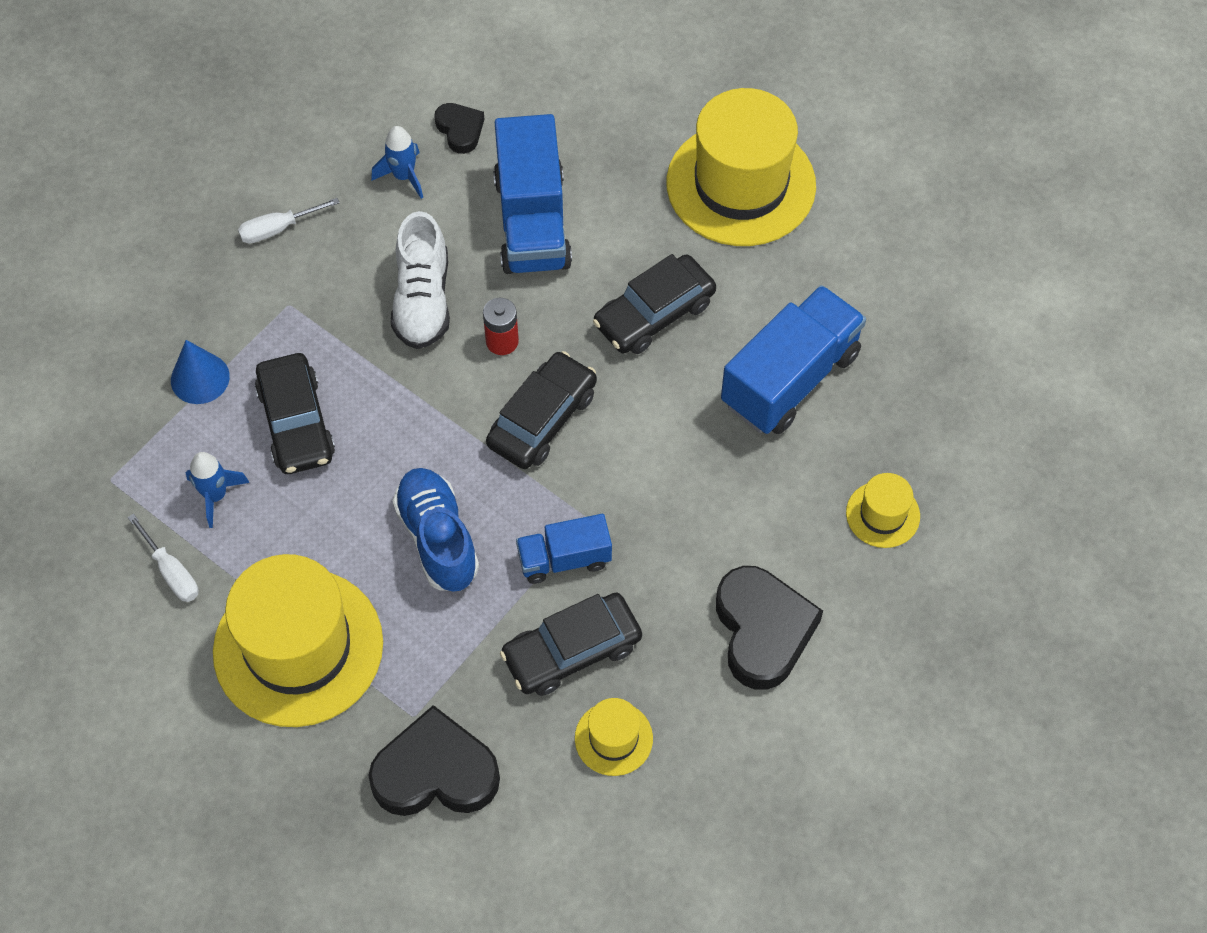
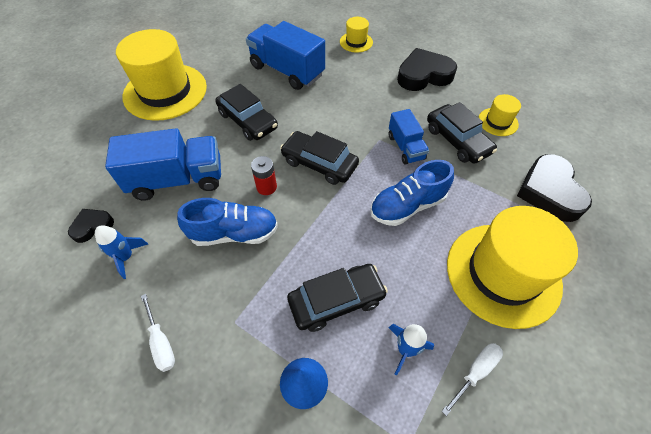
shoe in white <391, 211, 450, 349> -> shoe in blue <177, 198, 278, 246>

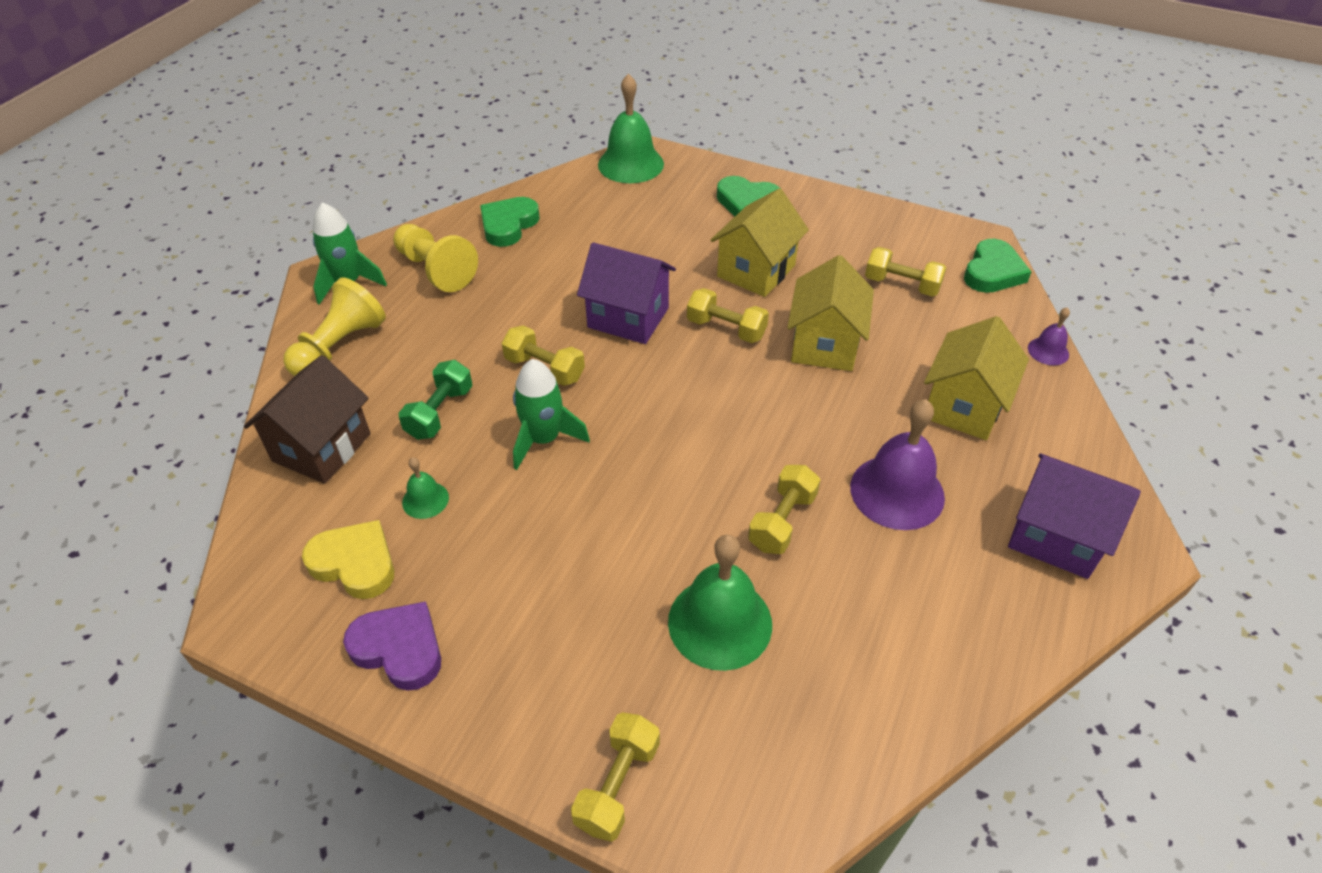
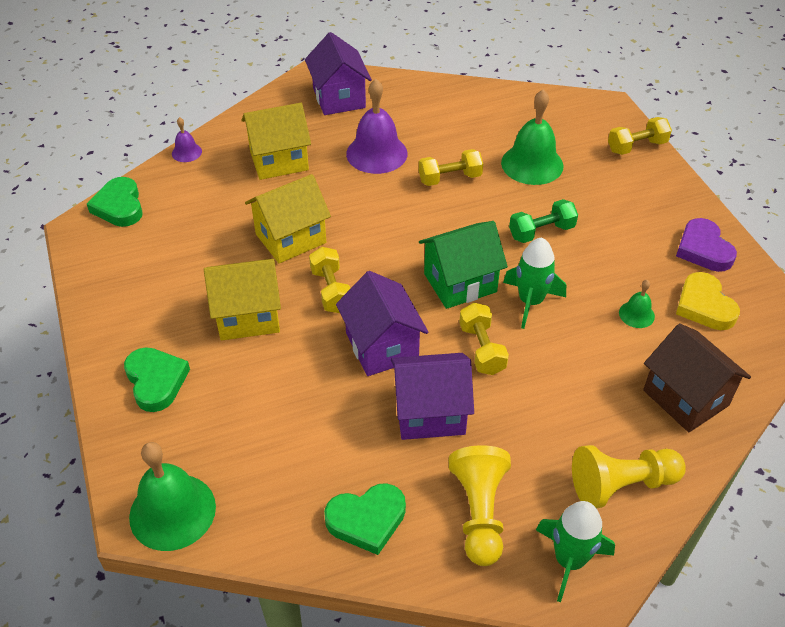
house in brown <244, 355, 371, 484> -> house in brown <643, 323, 751, 432>, 75 degrees clockwise
dumbbell in green <399, 360, 472, 440> -> dumbbell in green <509, 199, 578, 243>, moved
dumbbell in yellow <865, 247, 947, 297> -> none
heart in green <964, 239, 1031, 293> -> heart in green <87, 177, 143, 227>, 90 degrees counterclockwise
none -> house in purple <391, 353, 474, 440>
none -> house in green <419, 221, 508, 309>

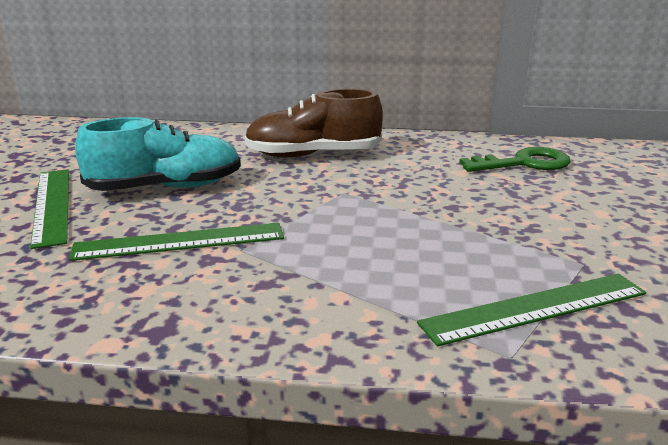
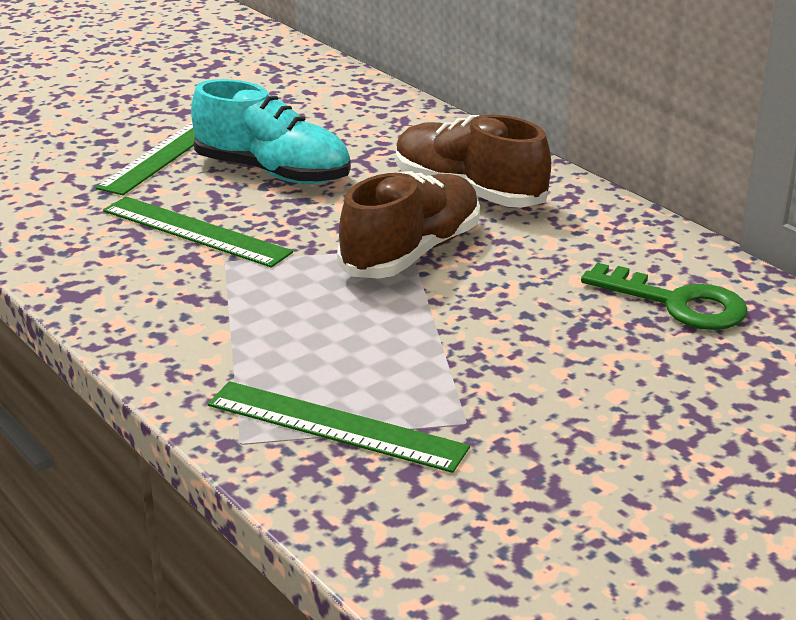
none -> shoe in brown <337, 171, 480, 279>

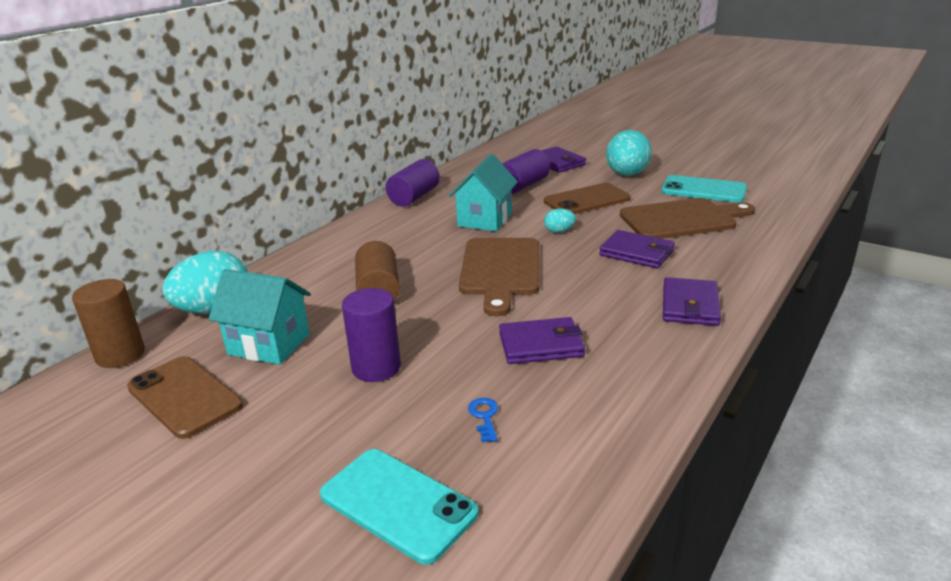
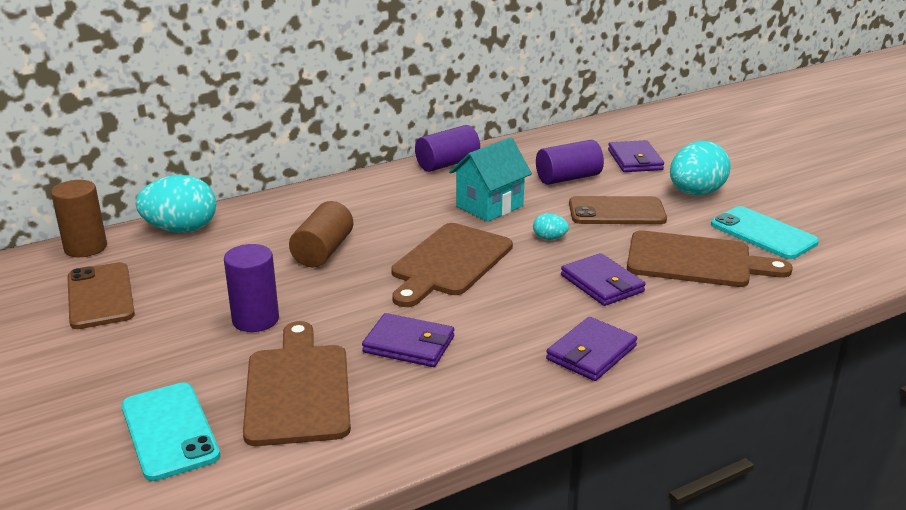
house in turquoise <208, 269, 311, 365> -> none
key in blue <468, 398, 498, 442> -> cutting board in brown <243, 321, 351, 446>

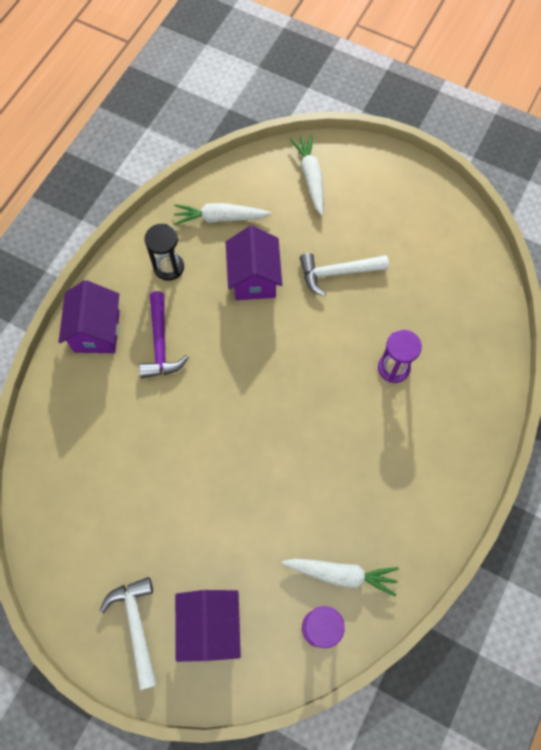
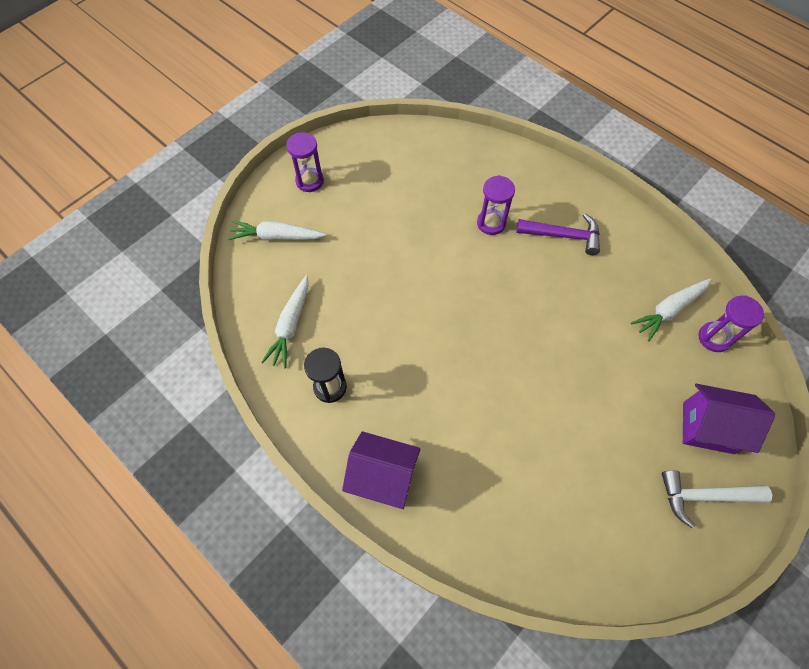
hammer in purple <139, 291, 189, 378> -> hammer in purple <516, 213, 600, 255>, moved
house in purple <226, 225, 282, 300> -> none
carrot in white <281, 559, 399, 596> -> carrot in white <631, 278, 712, 341>, 150 degrees counterclockwise
hammer in white <300, 253, 389, 296> -> none
none -> hourglass in purple <286, 132, 324, 192>

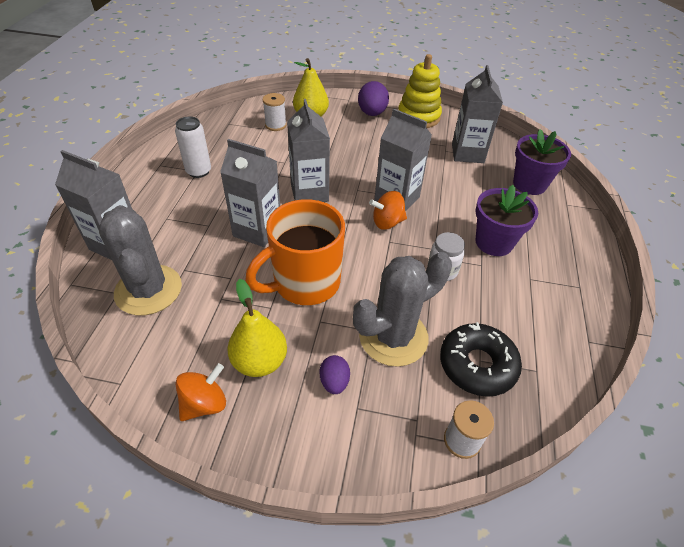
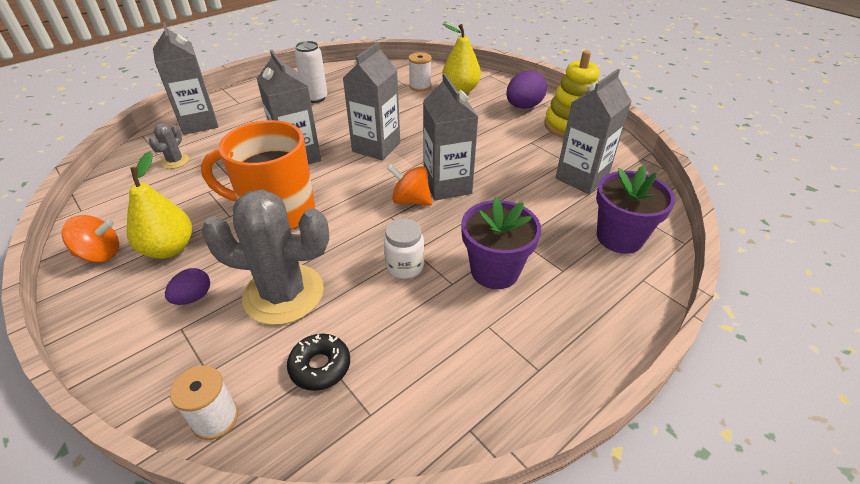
cactus in grey <98, 205, 182, 315> -> cactus in grey <149, 123, 189, 169>, x0.45
donut in black <440, 322, 522, 397> -> donut in black <287, 334, 350, 391>, x0.63

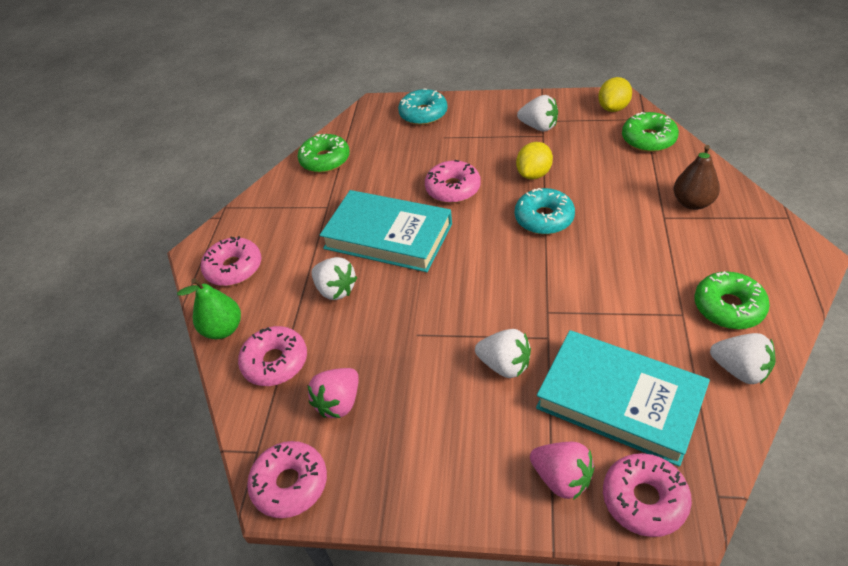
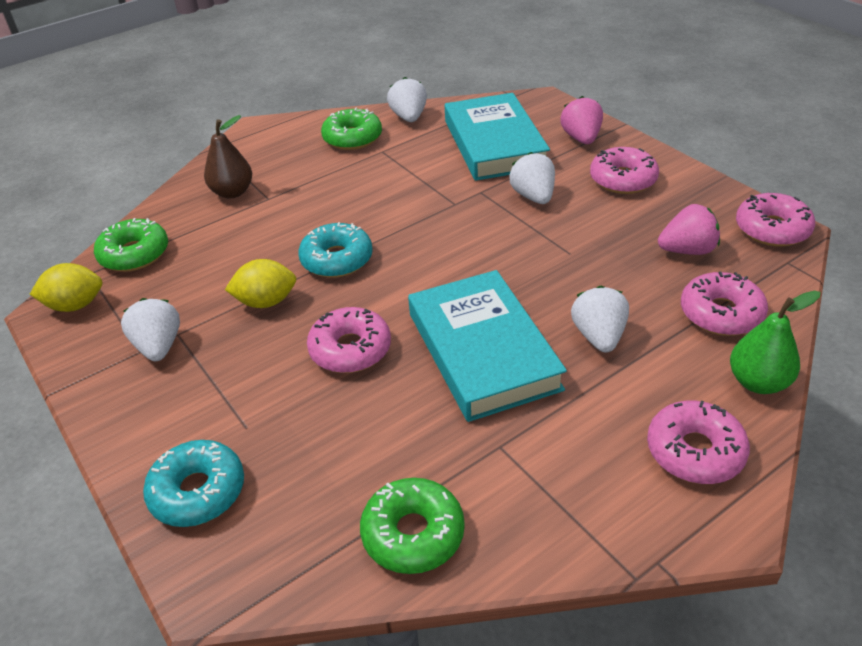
donut in pink <603, 453, 692, 537> -> donut in pink <590, 147, 659, 194>, moved

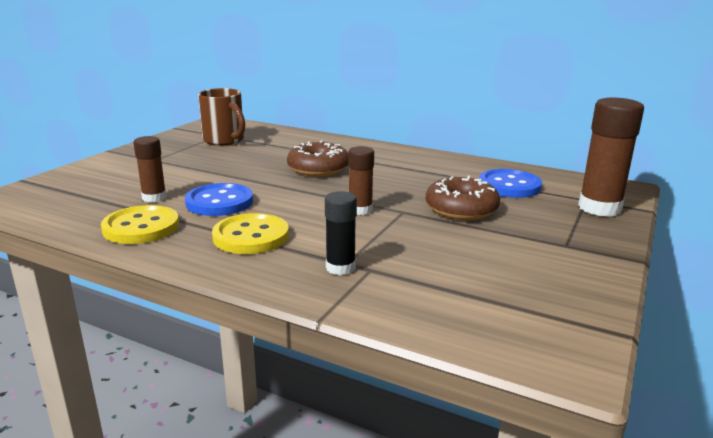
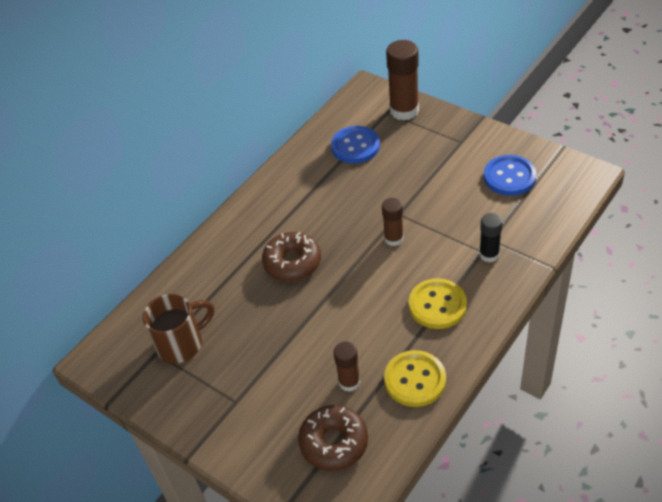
button in blue <185, 183, 253, 216> -> button in blue <484, 155, 537, 196>, moved
donut in brown <426, 176, 500, 220> -> donut in brown <298, 405, 368, 471>, moved

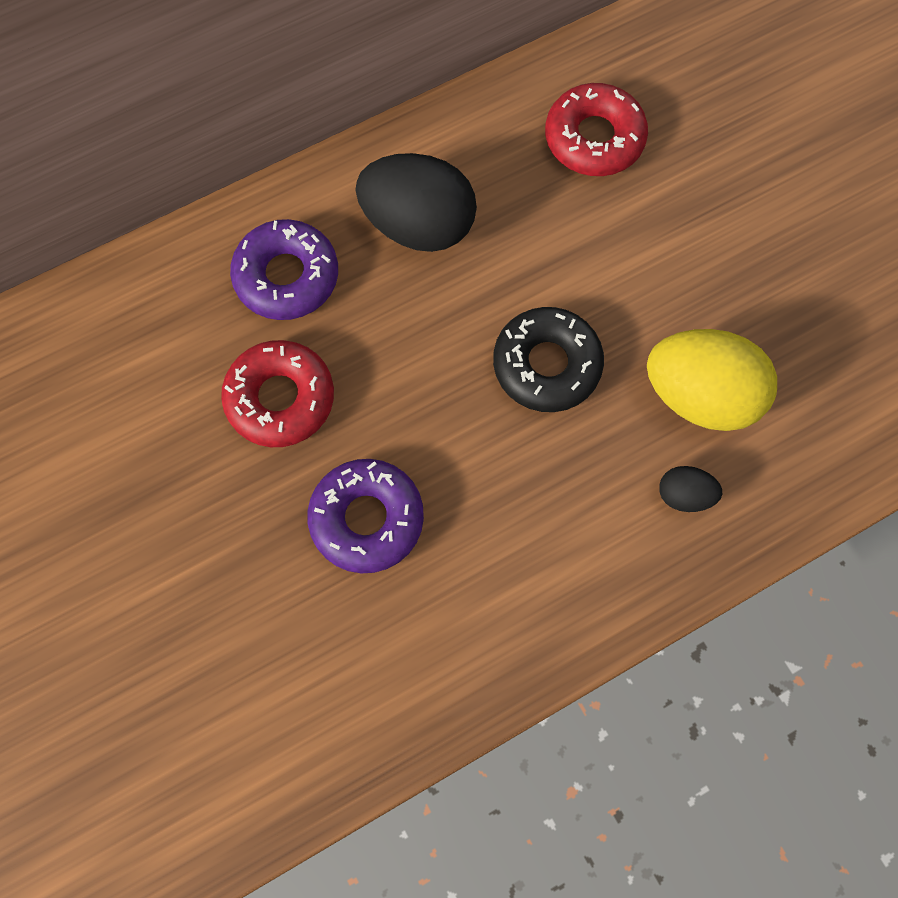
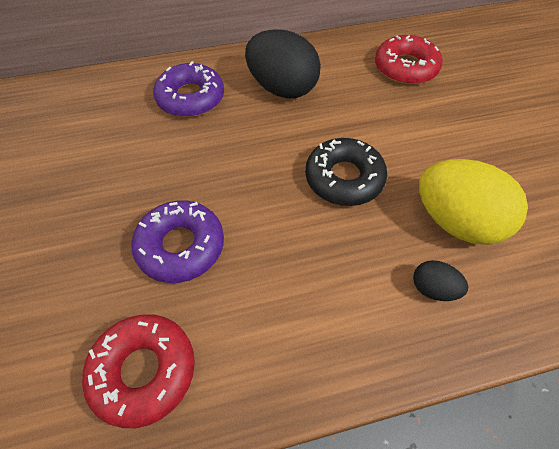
donut in red <221, 340, 334, 447> -> donut in red <82, 314, 195, 428>, moved

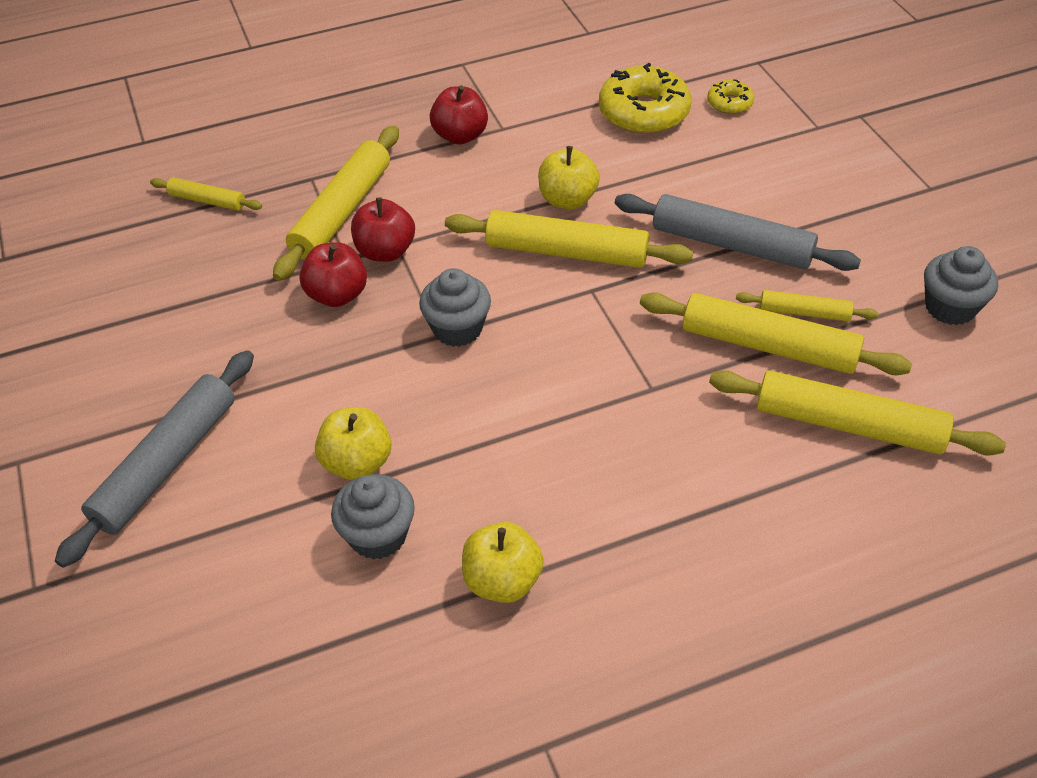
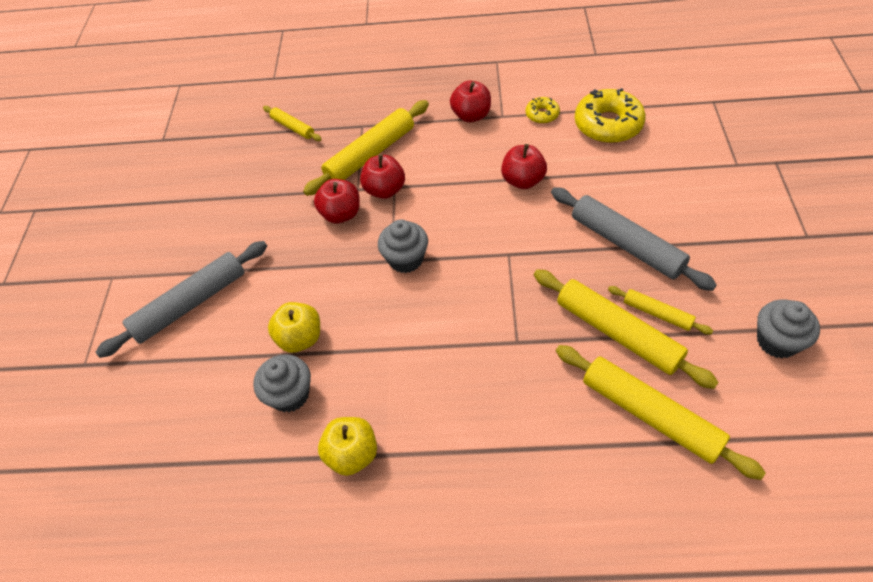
rolling pin in yellow <445, 210, 693, 268> -> none
apple in yellow <538, 146, 600, 209> -> apple in red <501, 144, 547, 189>
donut in yellow <707, 79, 754, 114> -> donut in yellow <526, 97, 560, 124>, moved

